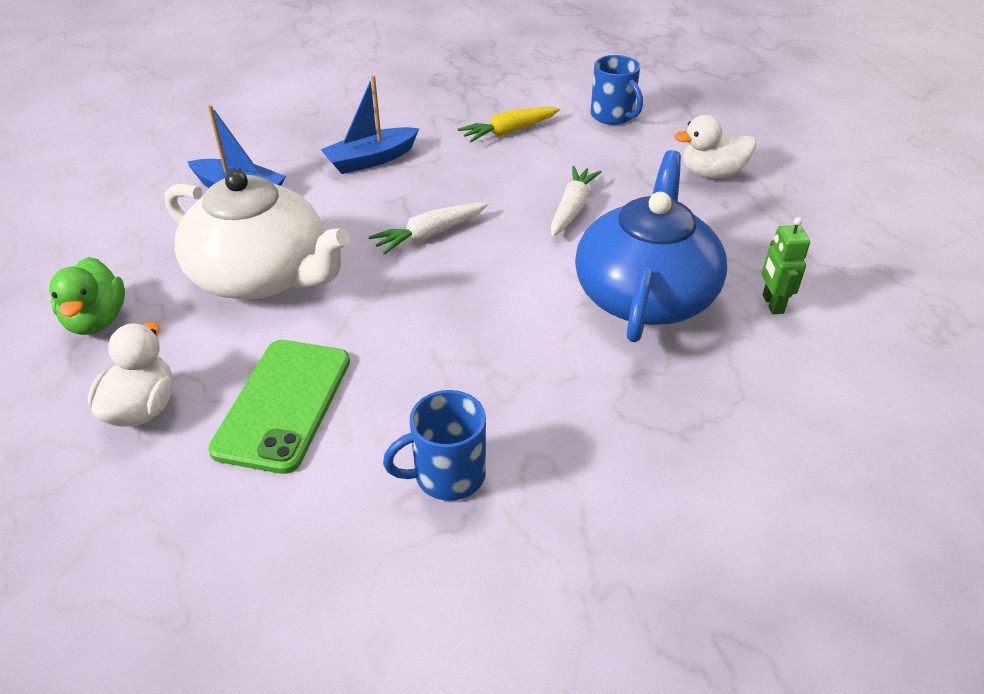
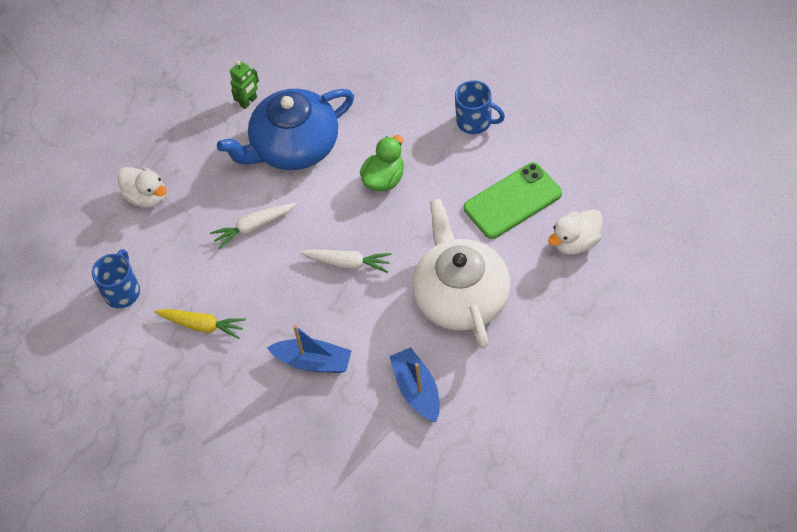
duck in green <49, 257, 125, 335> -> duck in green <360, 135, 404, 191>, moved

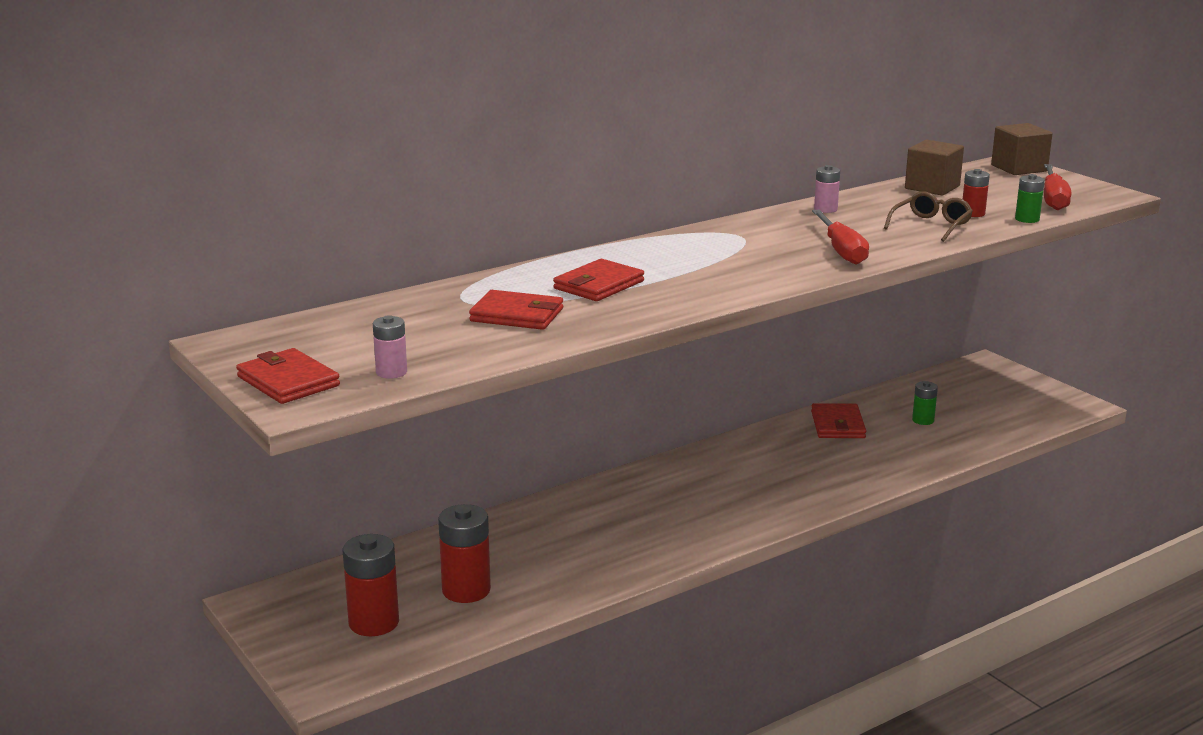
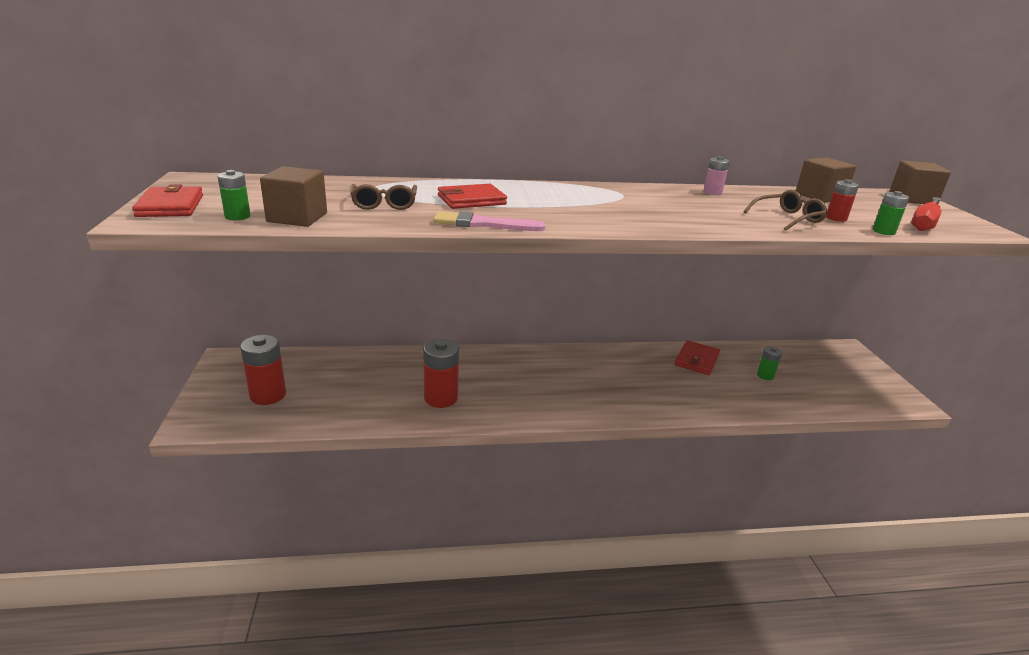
battery in pink <373, 315, 407, 379> -> battery in green <218, 170, 251, 220>
battery in red <438, 504, 491, 603> -> battery in red <423, 339, 459, 408>, moved
wallet in red <469, 290, 563, 330> -> glasses in brown <350, 184, 417, 210>
screwdriver in red <812, 210, 869, 265> -> none
none -> cube in brown <260, 166, 327, 227>
none -> brush in pink <433, 211, 546, 231>

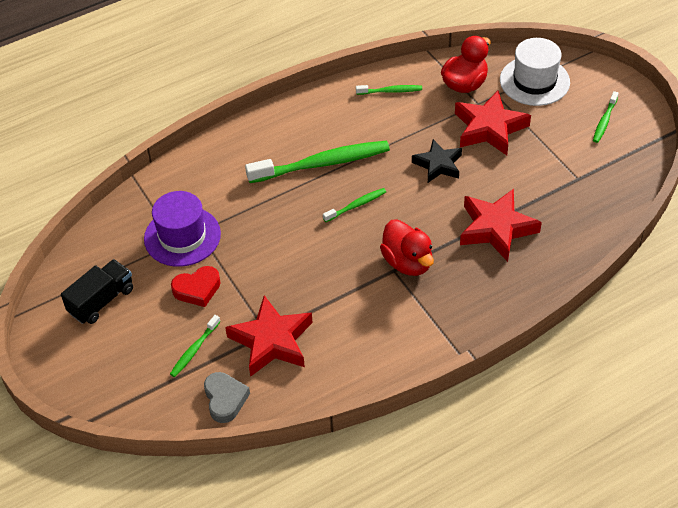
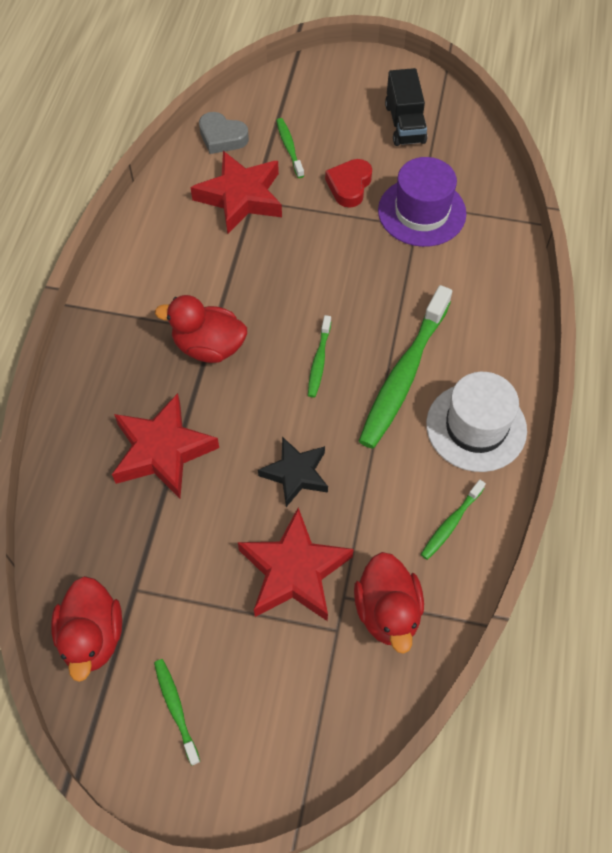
hat in white <500, 38, 570, 106> -> hat in white <426, 372, 527, 472>, moved
none -> duck in red <51, 576, 122, 682>

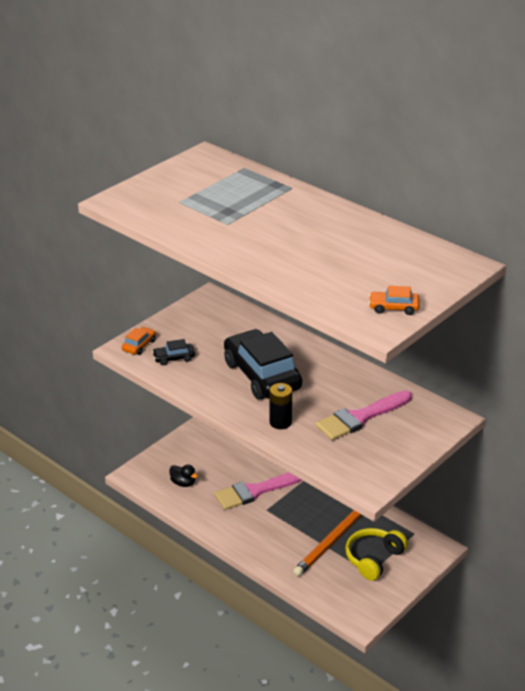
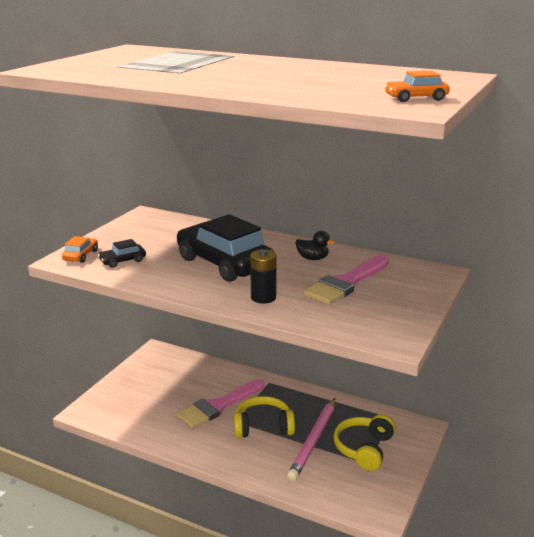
duck in black <169, 465, 198, 487> -> duck in black <296, 231, 335, 260>, moved
pencil in orange <293, 510, 361, 576> -> pencil in pink <287, 398, 335, 481>
none -> headphones in yellow <234, 396, 295, 438>

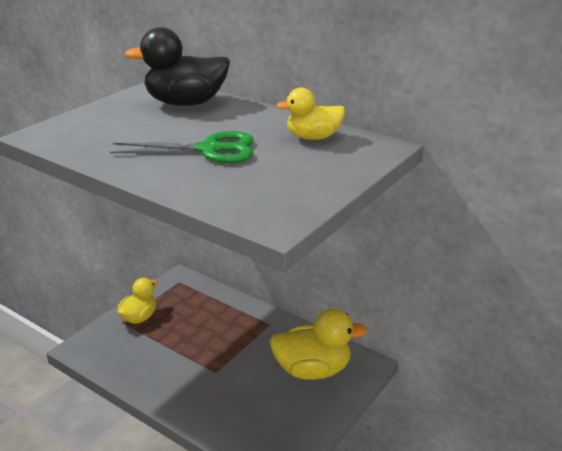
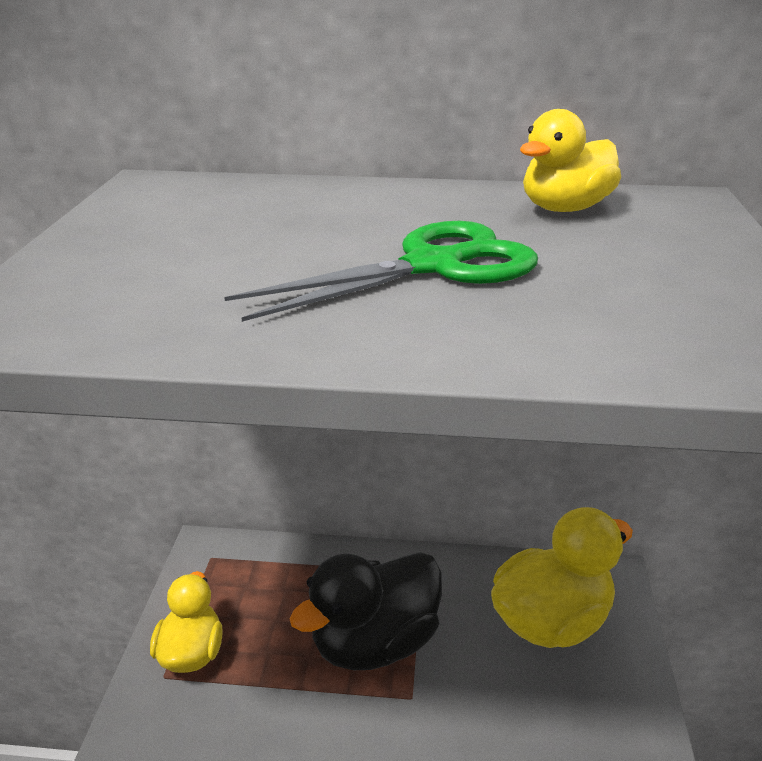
duck in black <125, 27, 230, 106> -> duck in black <290, 552, 442, 670>, moved

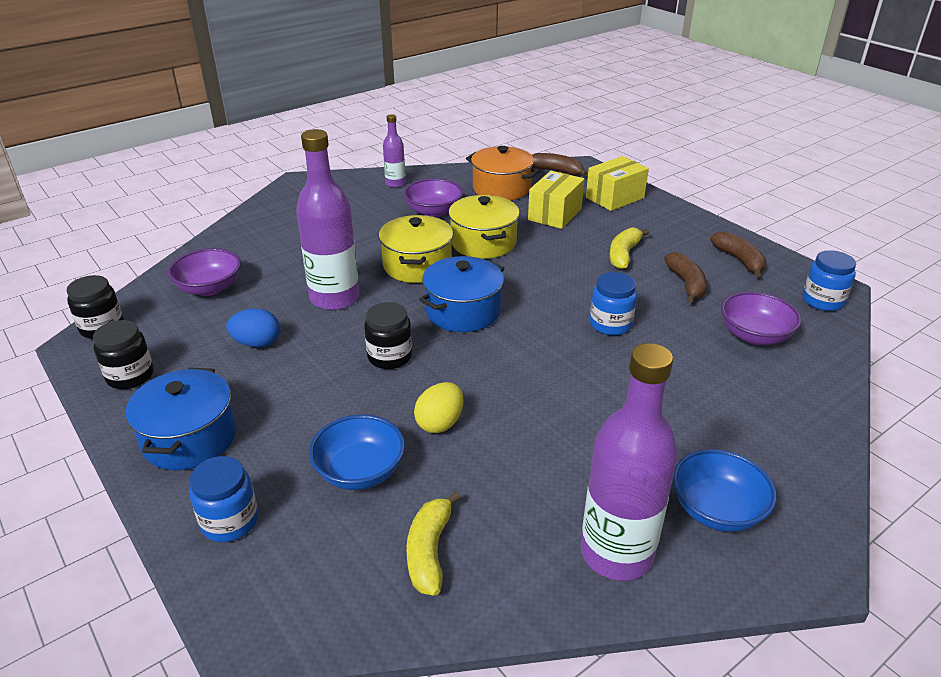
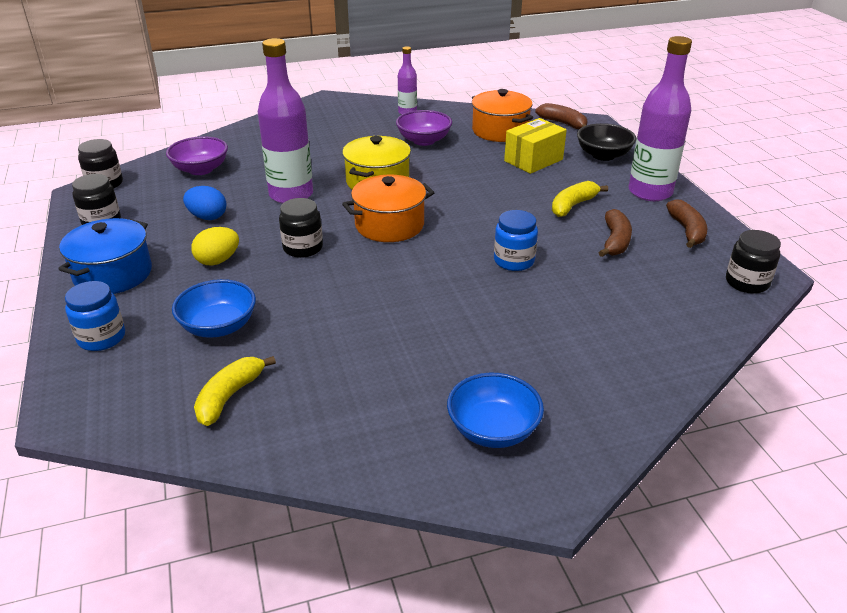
egg in yellow <414, 382, 463, 433> -> egg in yellow <191, 227, 239, 266>, moved
pot in blue <419, 256, 504, 332> -> pot in orange <342, 175, 435, 242>
pot in yellow <448, 195, 520, 259> -> none
bottle in purple <581, 343, 678, 581> -> bottle in purple <628, 36, 692, 201>, moved
box in yellow <586, 156, 649, 211> -> bowl in black <577, 123, 636, 161>
bowl in purple <721, 291, 801, 345> -> none
jar in blue <802, 250, 856, 311> -> jar in black <726, 230, 781, 294>

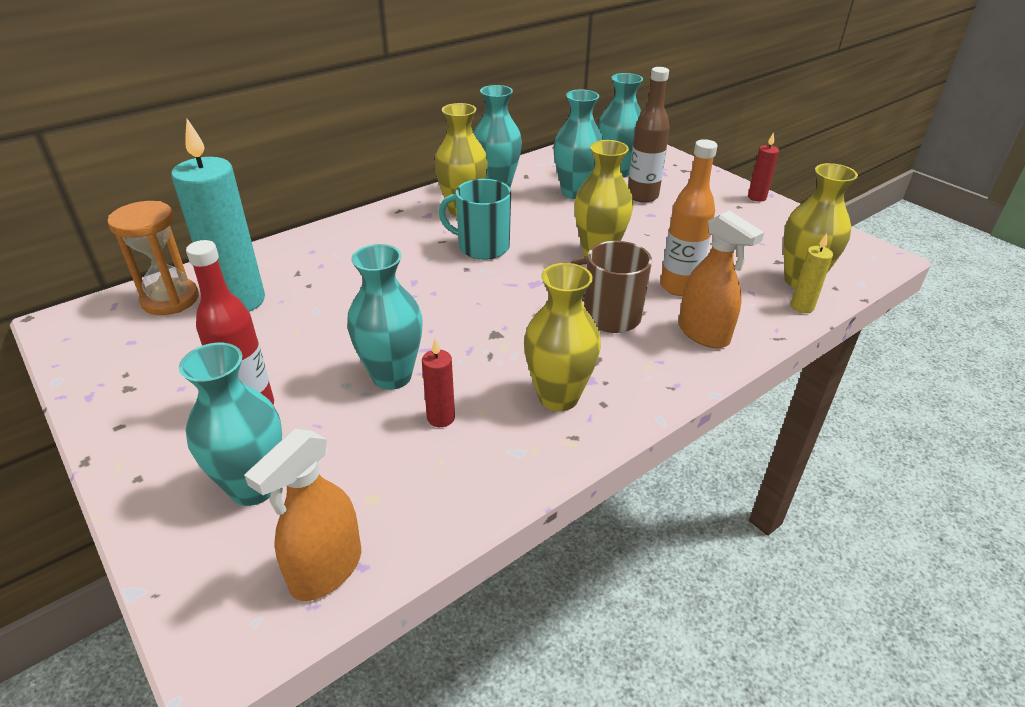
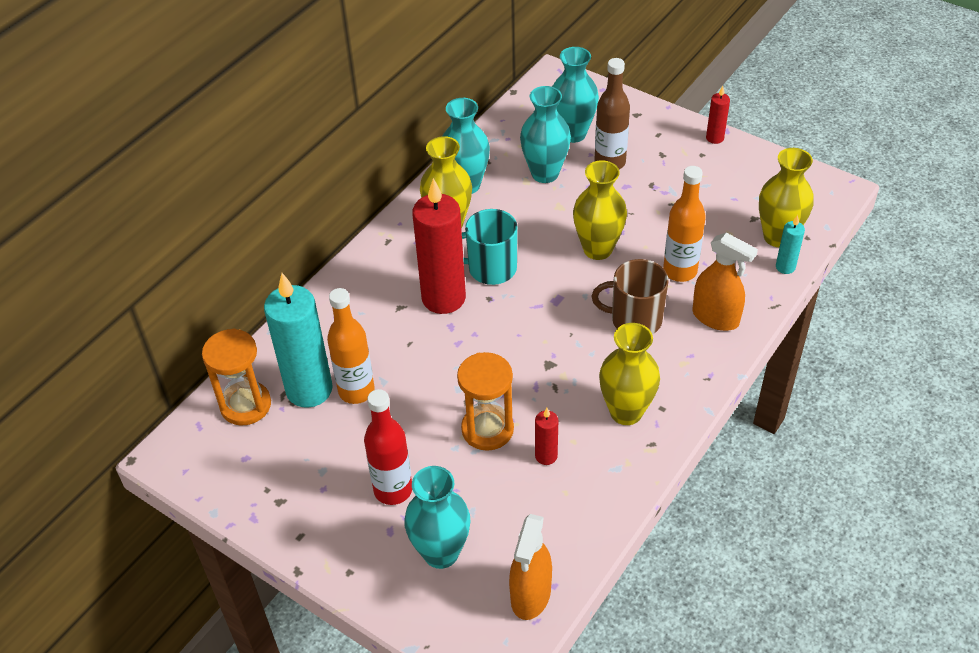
vase in turquoise <347, 244, 423, 390> -> hourglass in orange <457, 352, 514, 451>
candle in yellow <791, 233, 833, 313> -> candle in turquoise <776, 215, 805, 274>
none -> bottle in orange <327, 288, 375, 404>
none -> candle in red <412, 178, 466, 314>

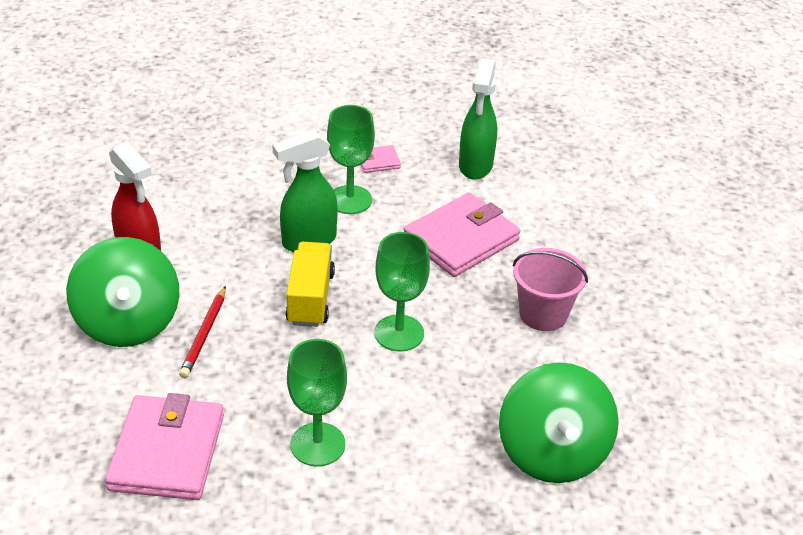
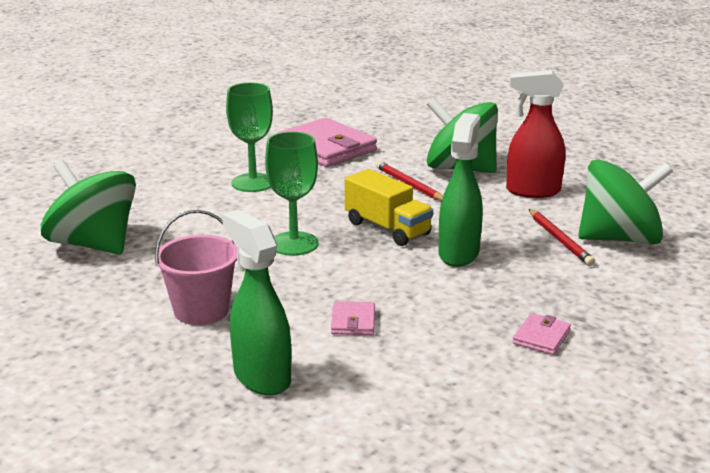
goblet in green <327, 105, 375, 214> -> none
wallet in pink <404, 193, 521, 277> -> wallet in pink <331, 301, 375, 335>, x0.45
spray bottle in green <459, 58, 497, 180> -> spray bottle in green <222, 209, 291, 395>, moved
none -> pencil in red <529, 209, 595, 266>
none -> spinning top in green <578, 159, 673, 245>

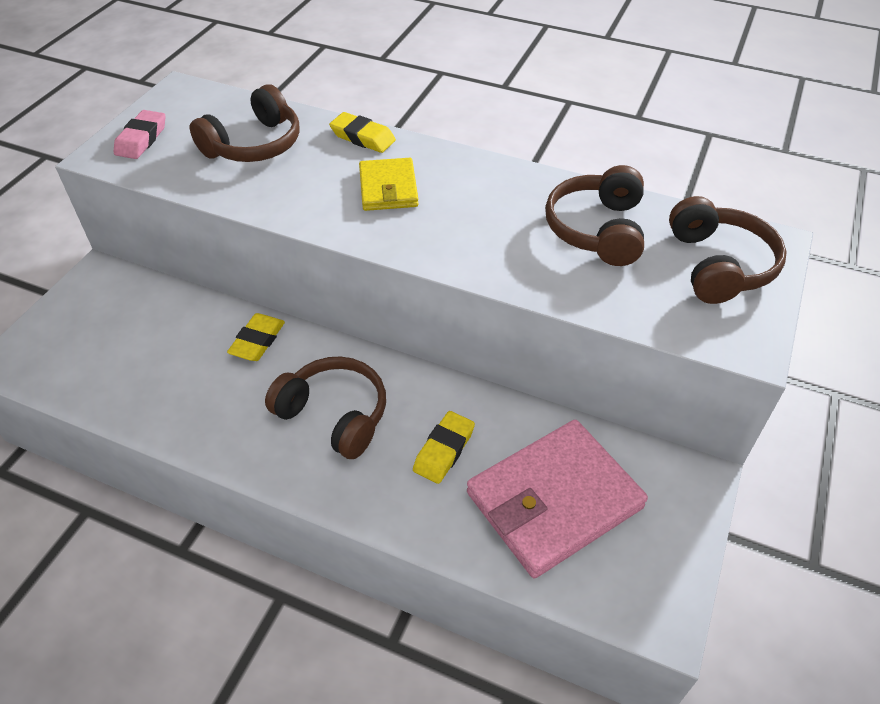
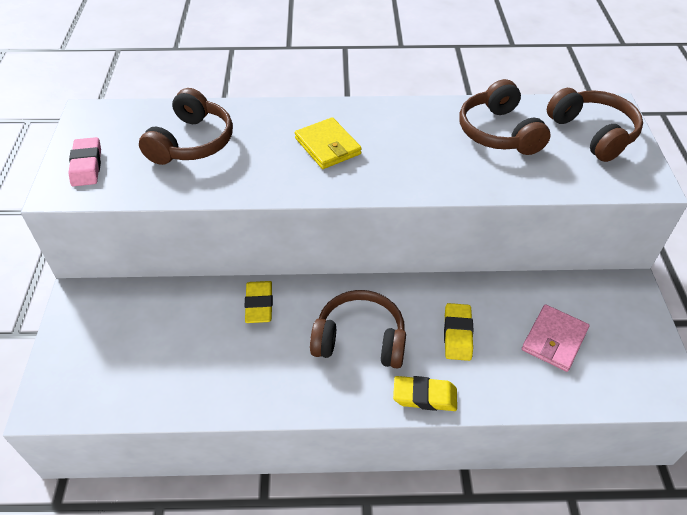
eraser in yellow <329, 112, 396, 153> -> eraser in yellow <393, 376, 457, 411>, moved
wallet in pink <467, 420, 648, 579> -> wallet in pink <522, 304, 589, 372>, x0.55

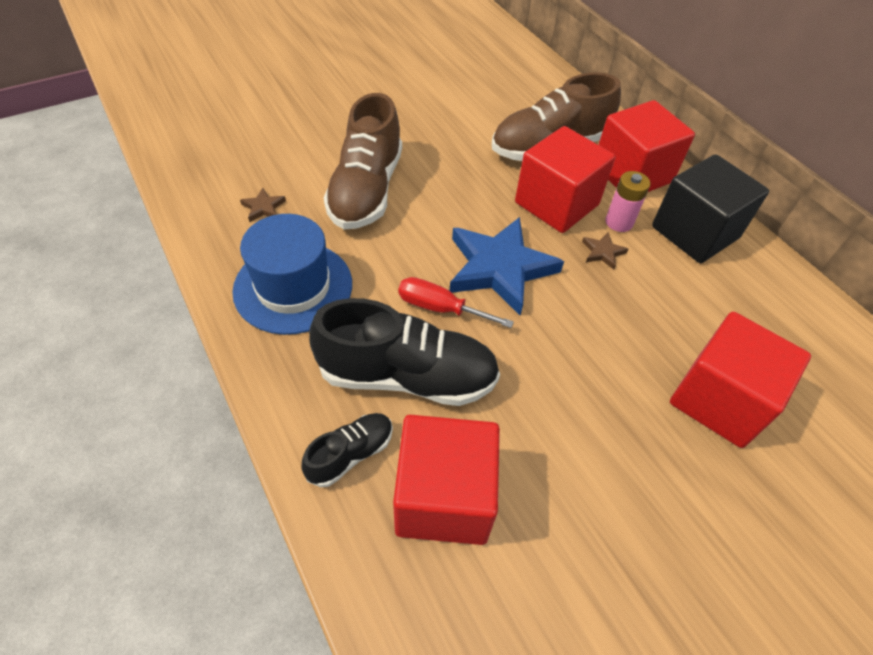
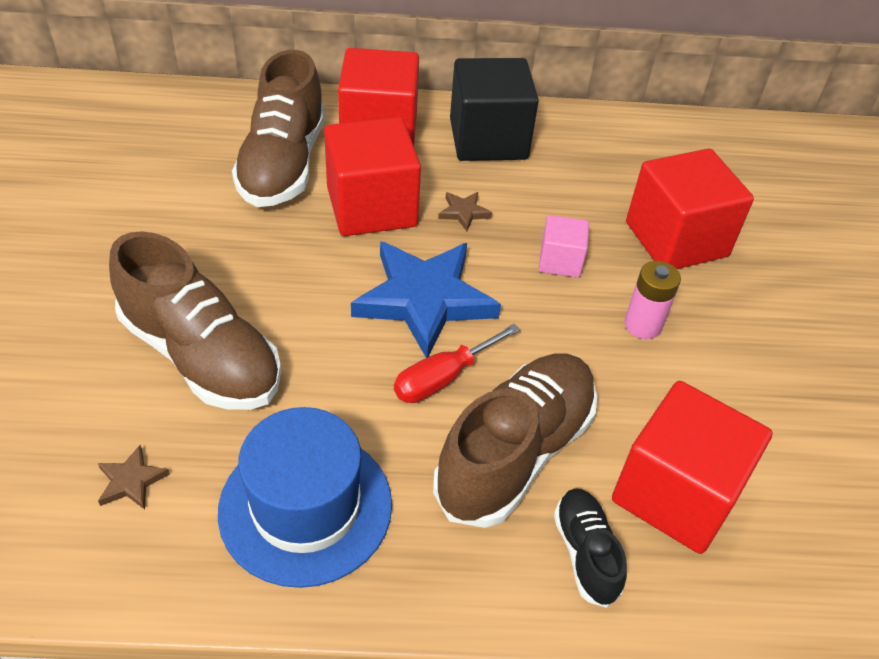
shoe in black <309, 298, 500, 406> -> shoe in brown <433, 353, 597, 528>
battery in pink <606, 171, 651, 232> -> battery in pink <624, 261, 681, 339>, moved
none -> cube in pink <539, 215, 589, 278>

